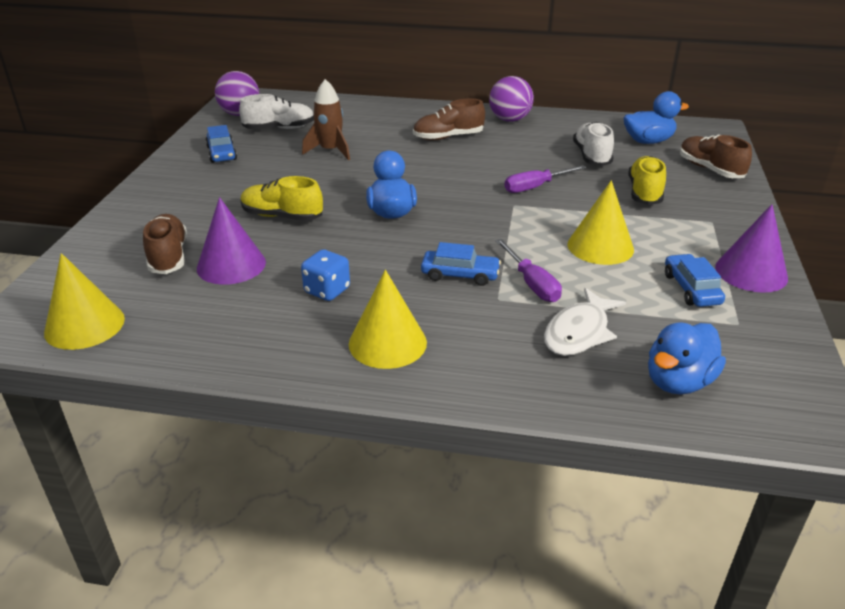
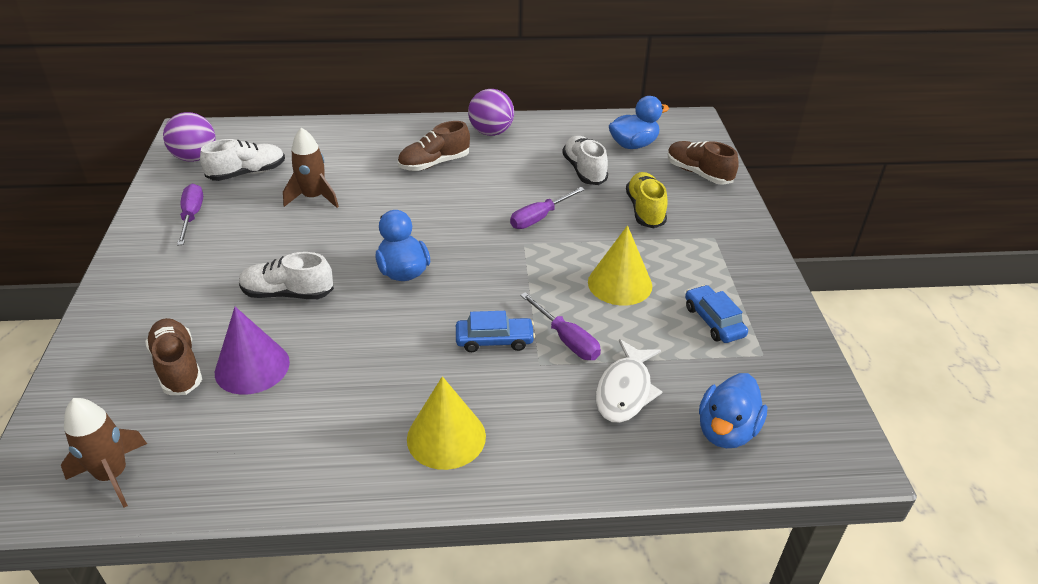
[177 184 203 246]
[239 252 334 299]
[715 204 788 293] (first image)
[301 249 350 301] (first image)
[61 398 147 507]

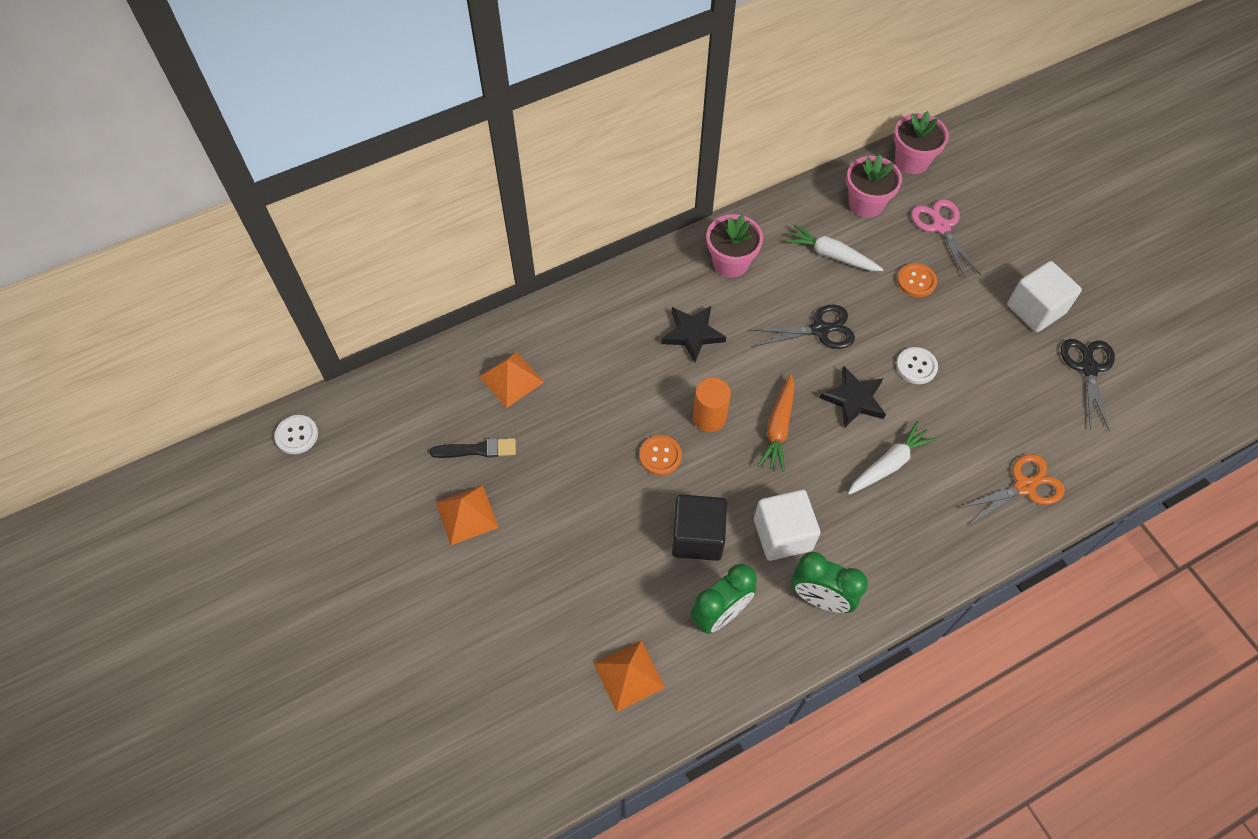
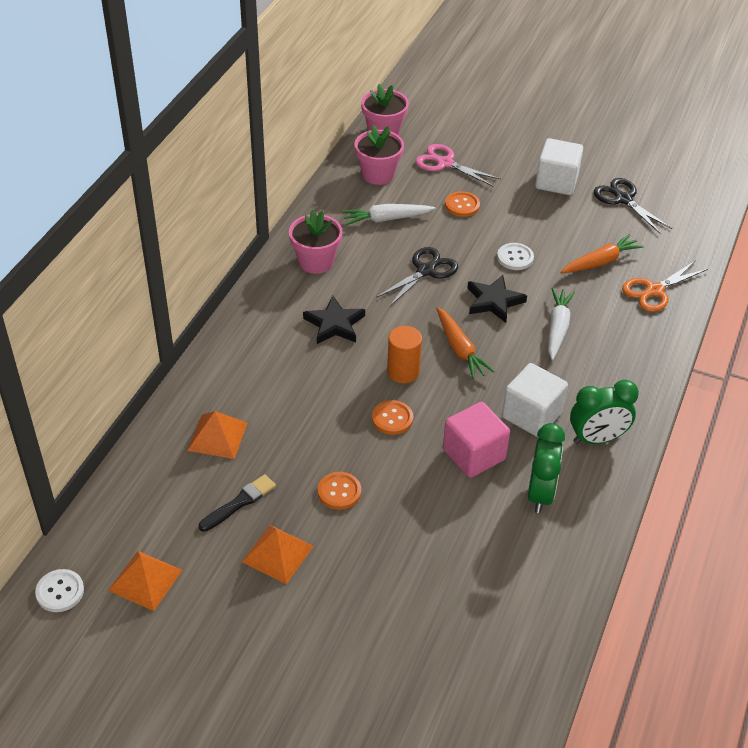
[622 260 708 312]
[443 402 510 478]
[108 551 182 611]
[561 234 644 273]
[318 472 361 510]

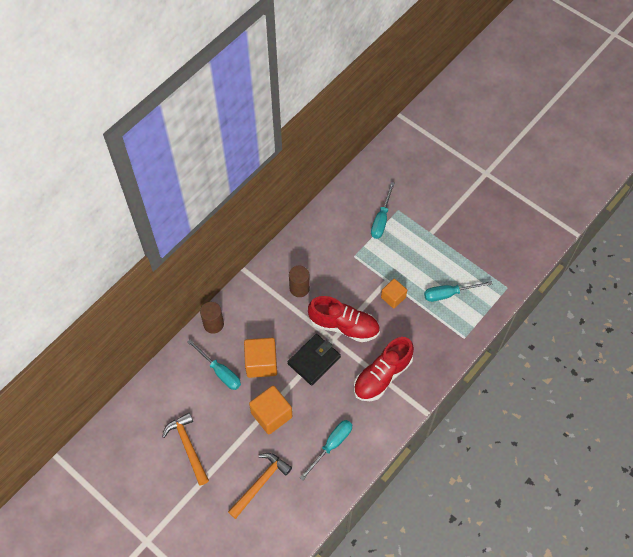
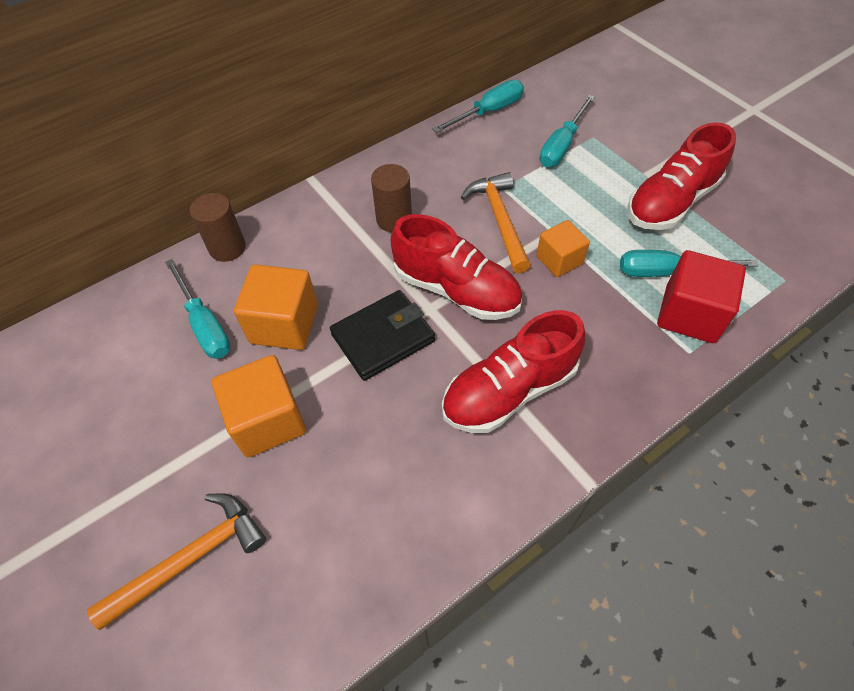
[461 172 531 273]
[432 80 524 133]
[627 122 736 230]
[657 250 746 343]

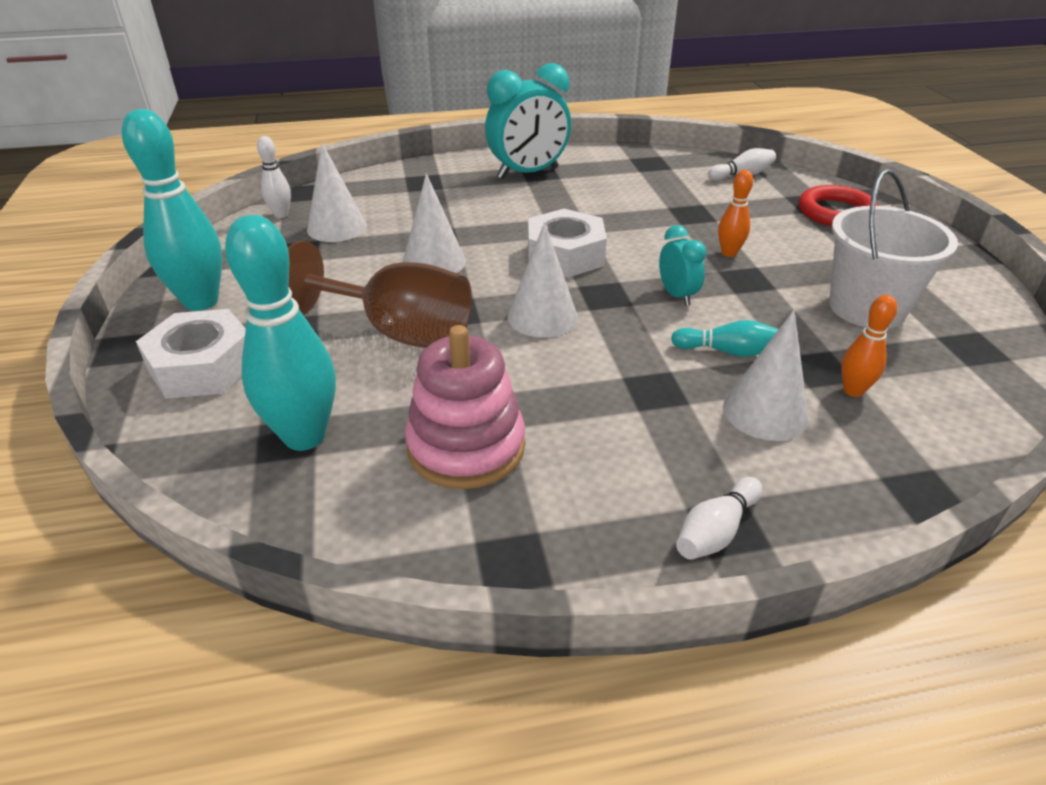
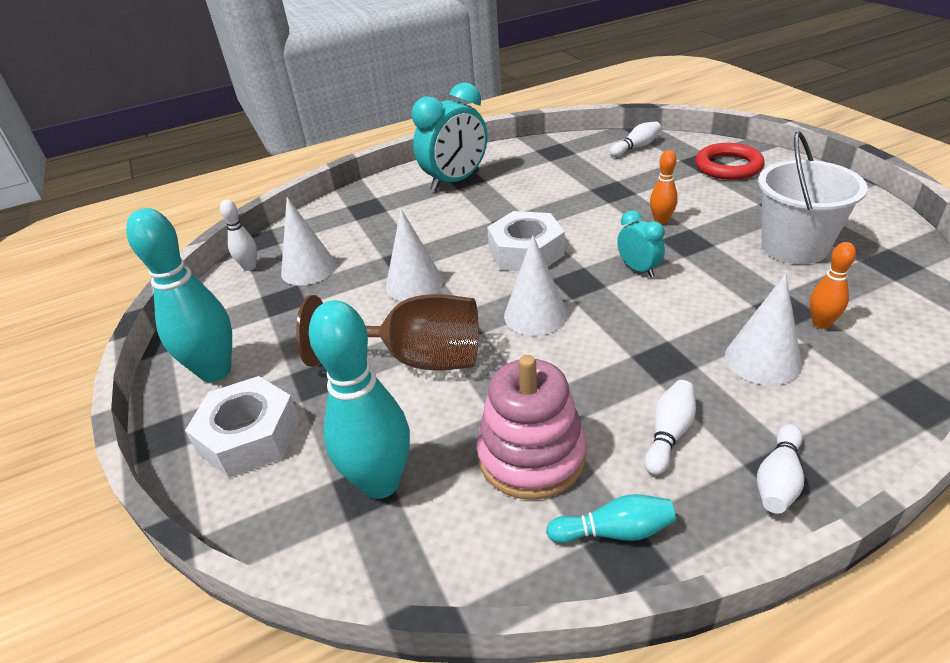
[546 494 676 543]
[644 380 696 475]

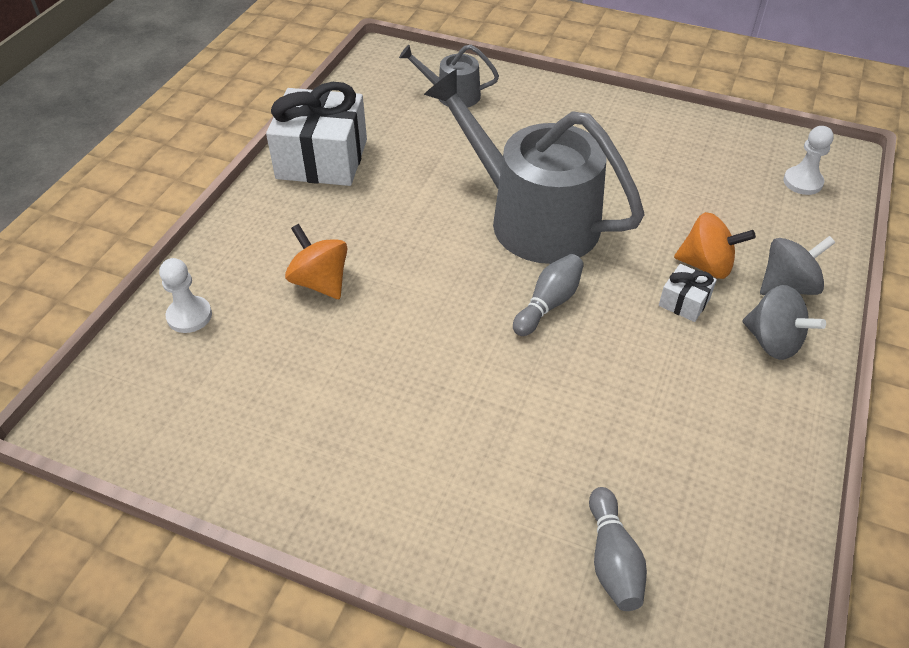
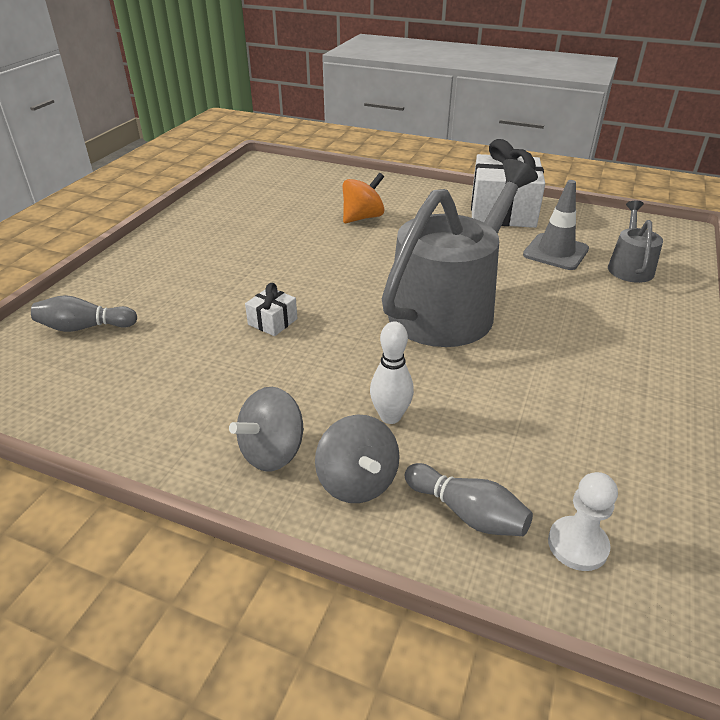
[370 321 414 424]
[405 463 533 536]
[159 258 212 333] (first image)
[245 283 297 336]
[523 180 589 270]

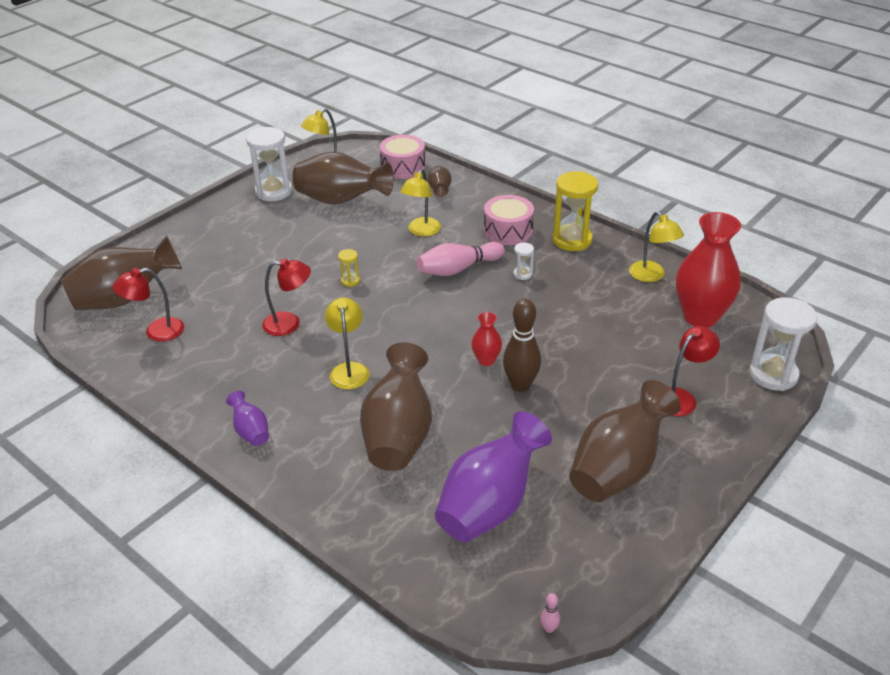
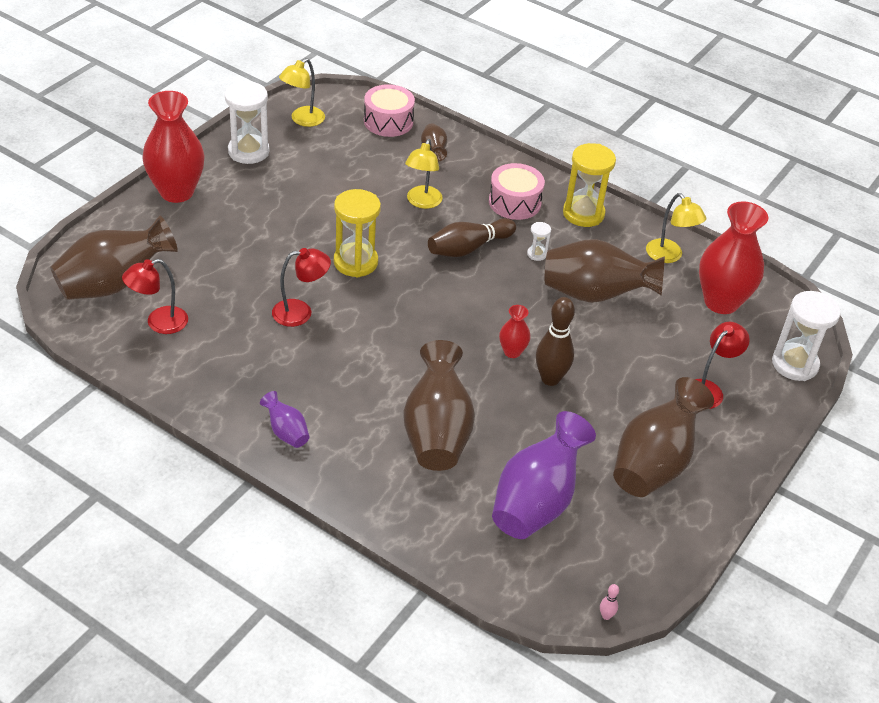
[545 239 665 303]
[428 218 516 257]
[334 189 381 277]
[325 297 369 389] (first image)
[142 91 205 203]

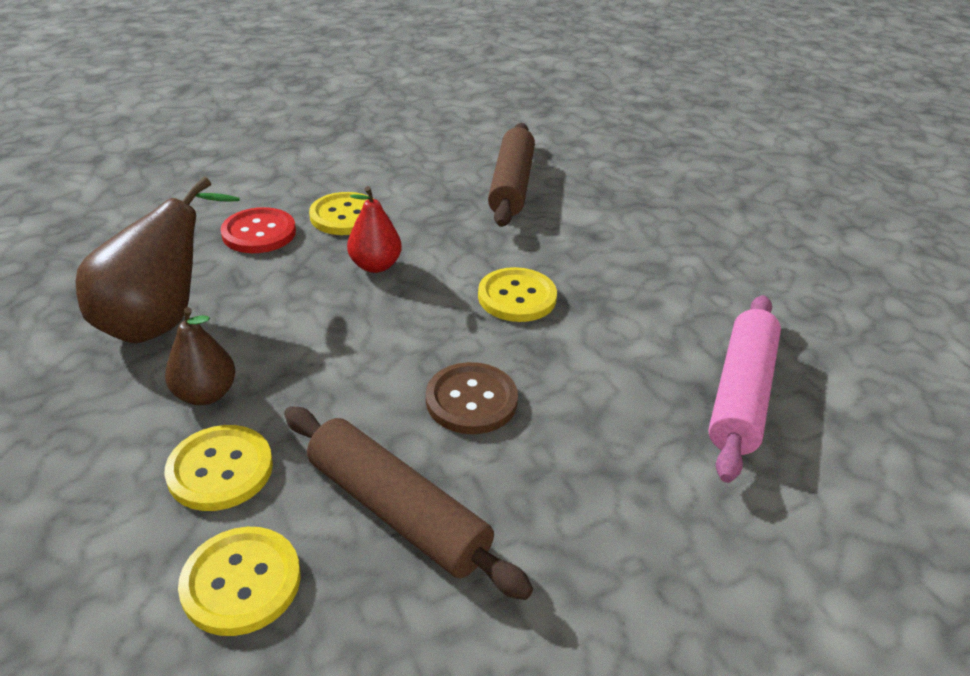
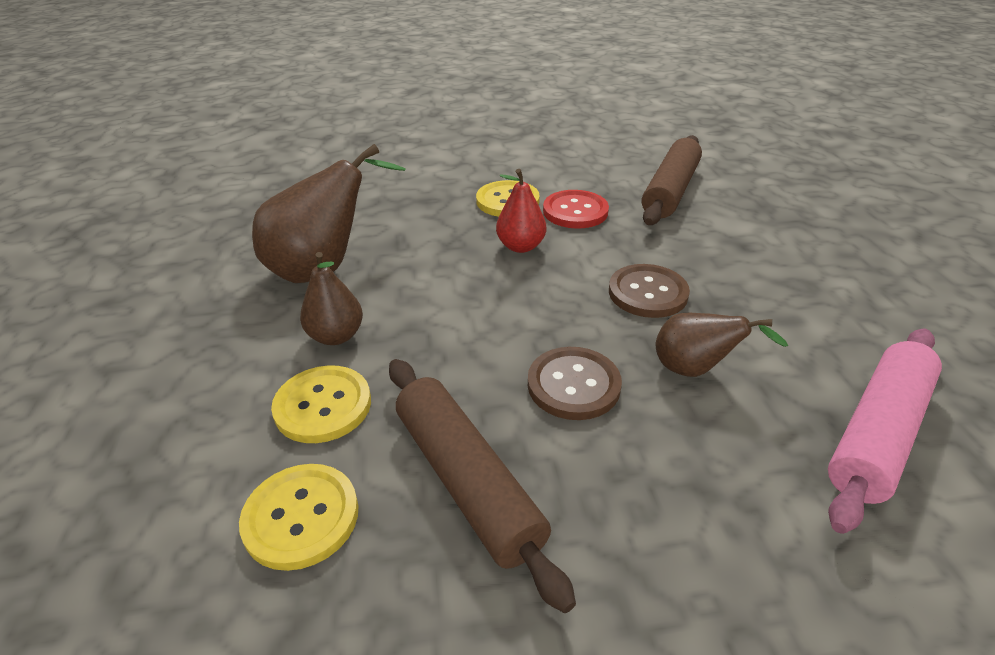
[543 190 609 229]
[609 264 690 318]
[656 313 788 377]

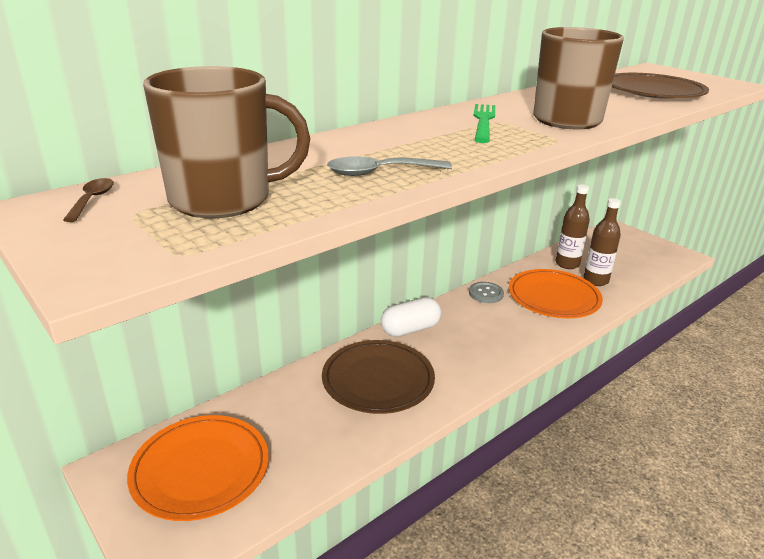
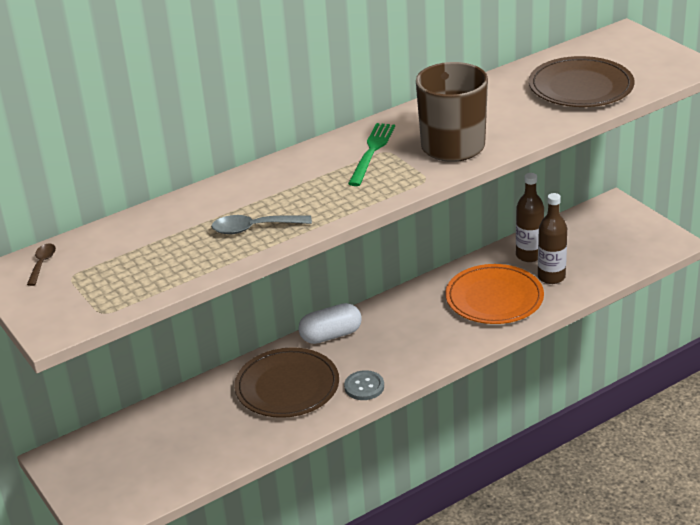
[143 66 310 218] (first image)
[344 370 384 400]
[127 415 269 521] (first image)

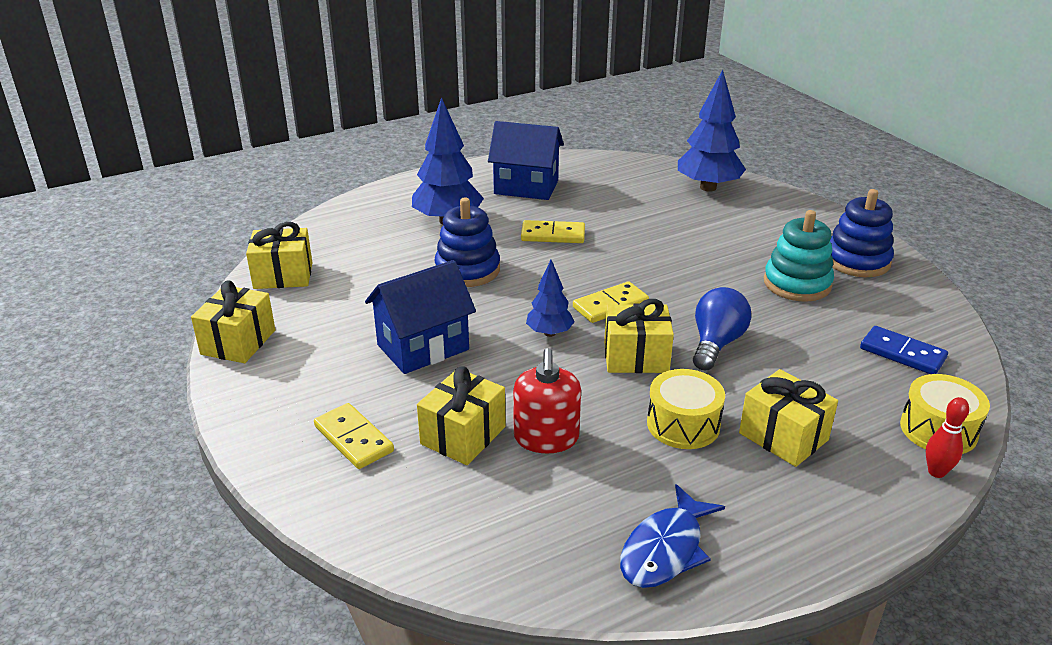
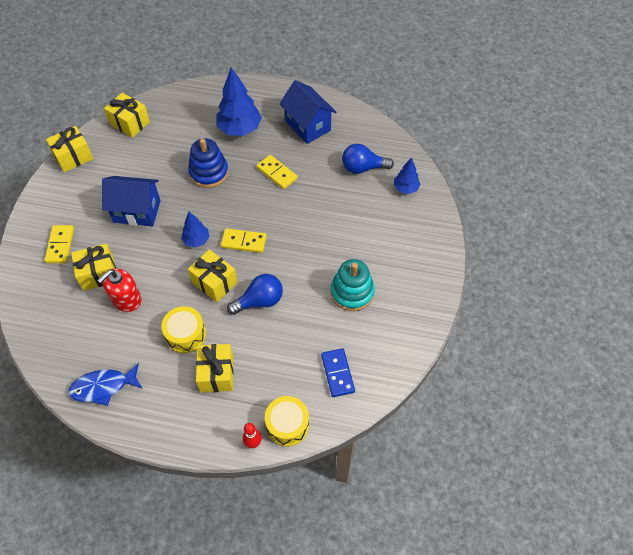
[394 157 421 194]
[830 189 894 277] (first image)
[342 144 394 174]

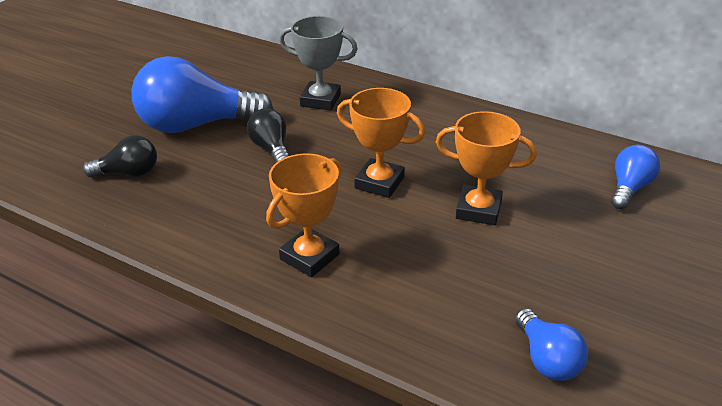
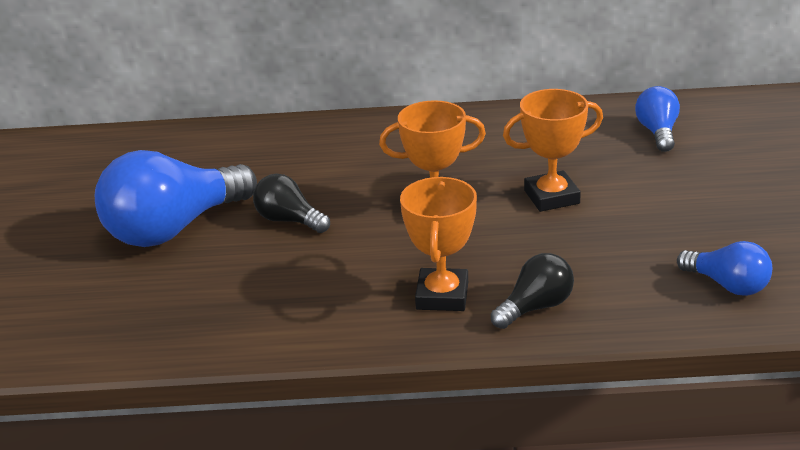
[279 16 358 110] (first image)
[491 253 574 329]

